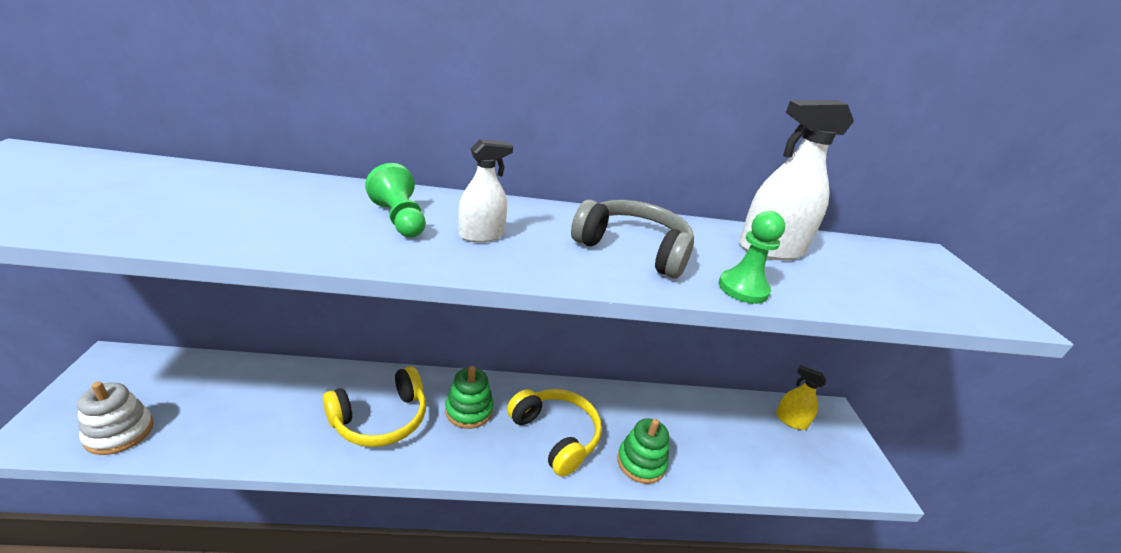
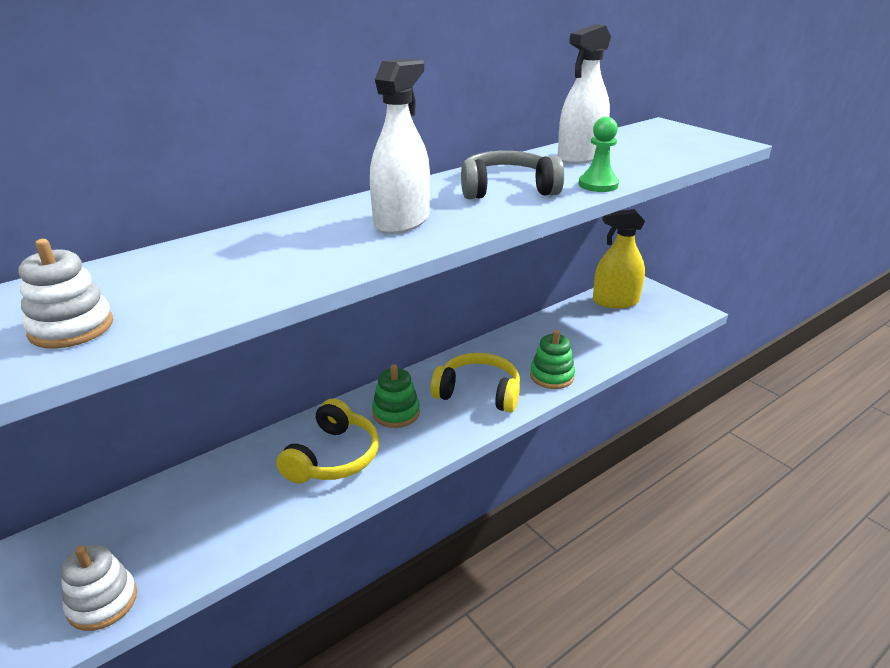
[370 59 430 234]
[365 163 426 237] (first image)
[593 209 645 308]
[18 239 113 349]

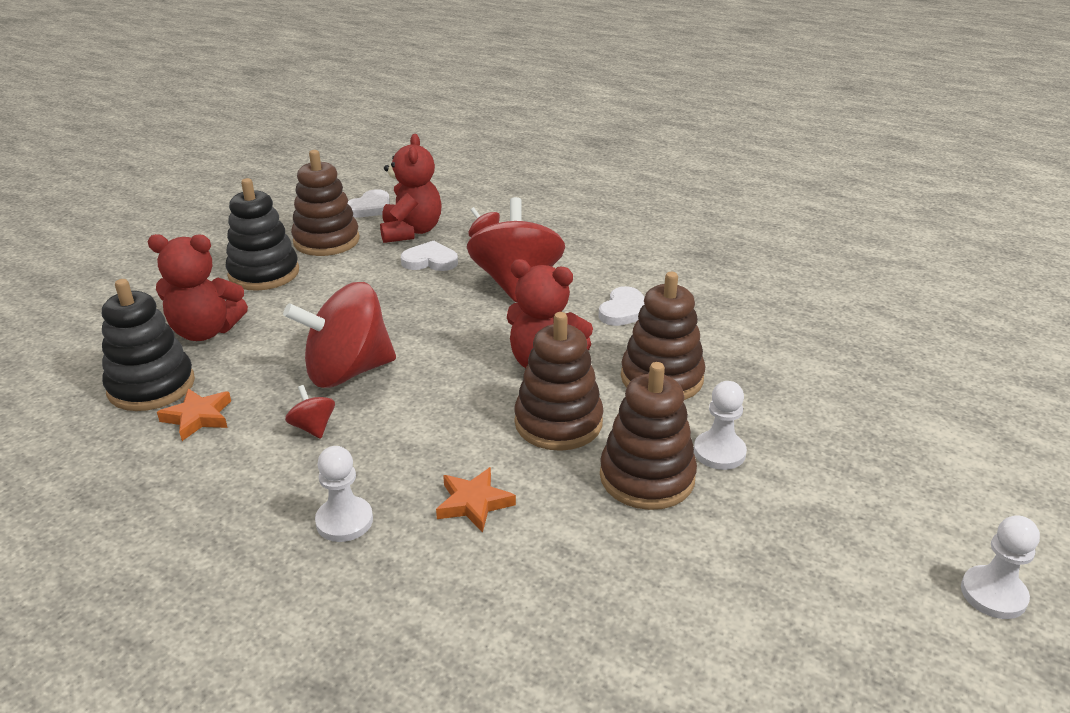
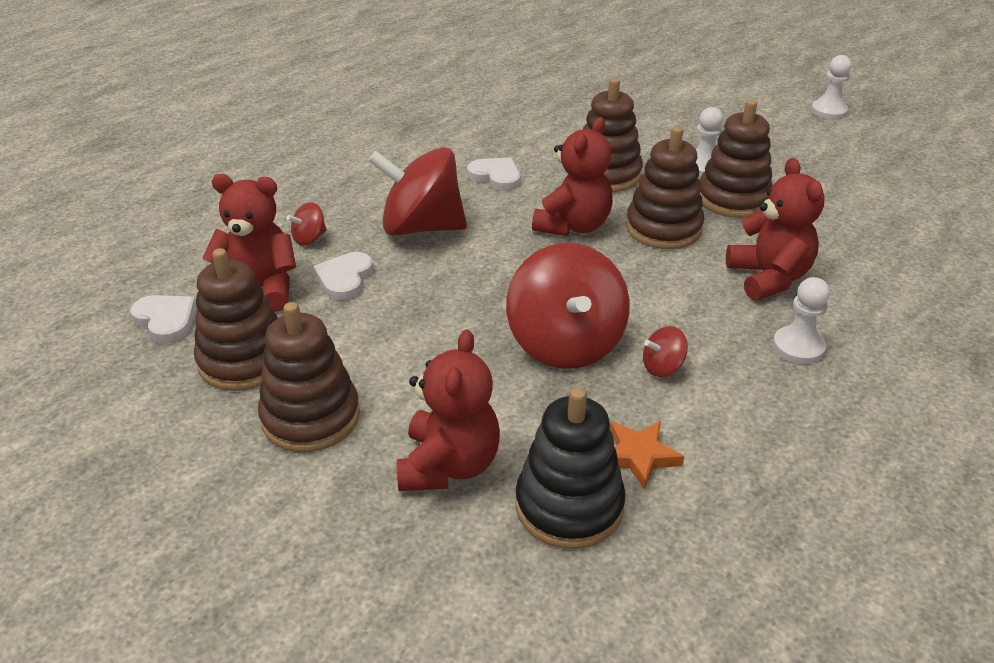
[258 302 360 452]
[726 158 824 300]

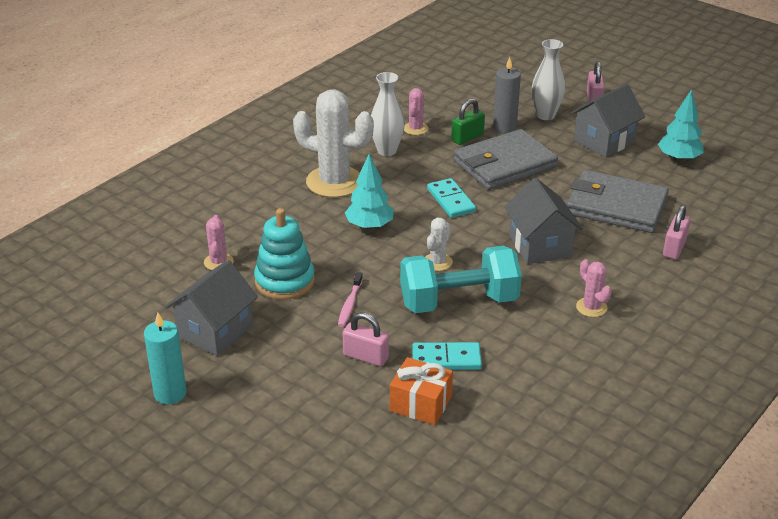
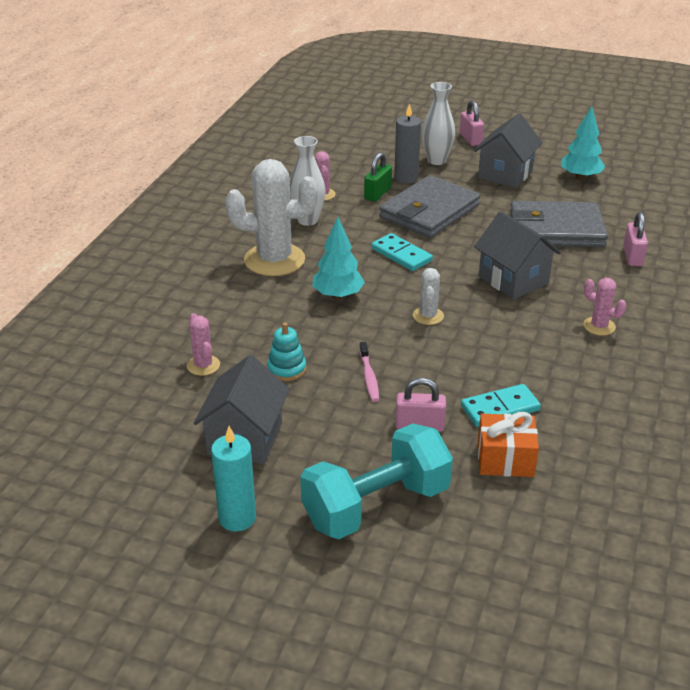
[267 323 306 381]
[300 424 453 539]

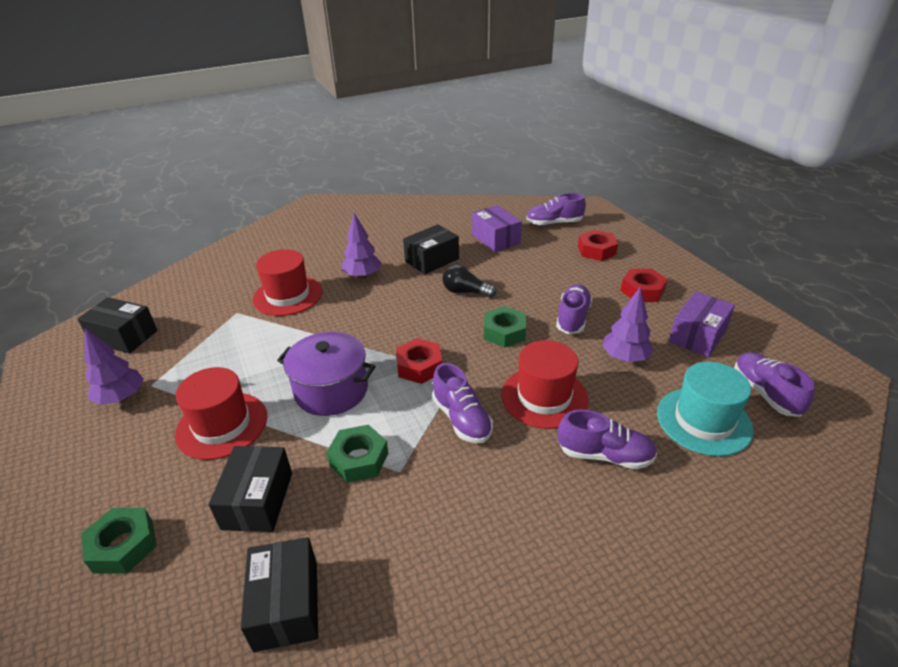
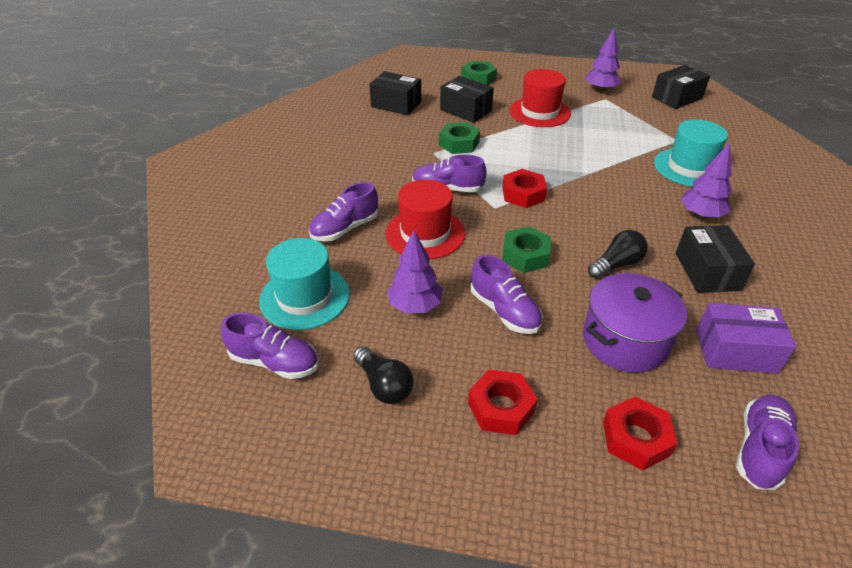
[654 119 728 187]
[353 346 414 404]
[583 273 687 373]

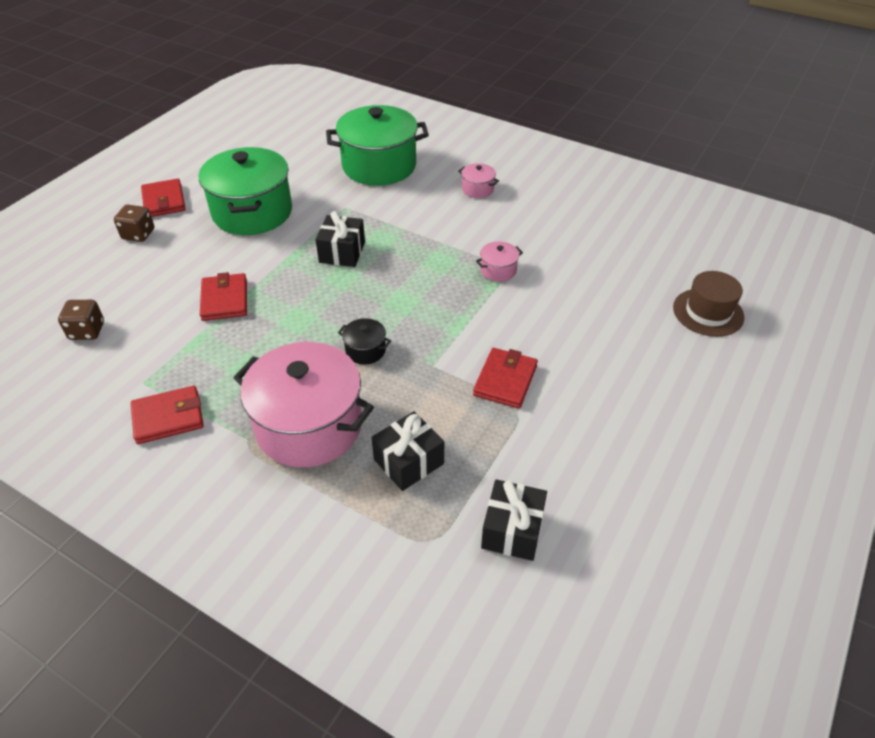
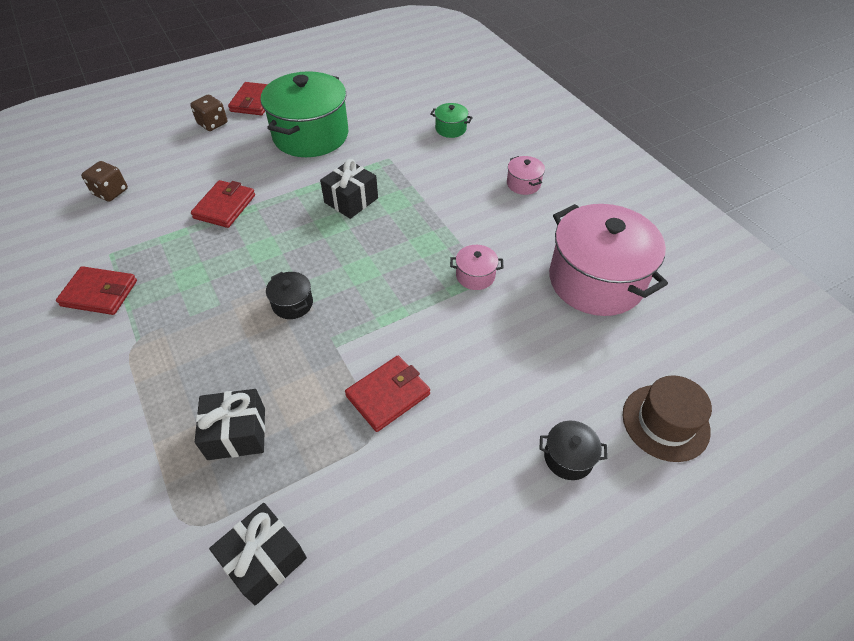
[430 103 473 138]
[549 204 668 316]
[539 421 608 480]

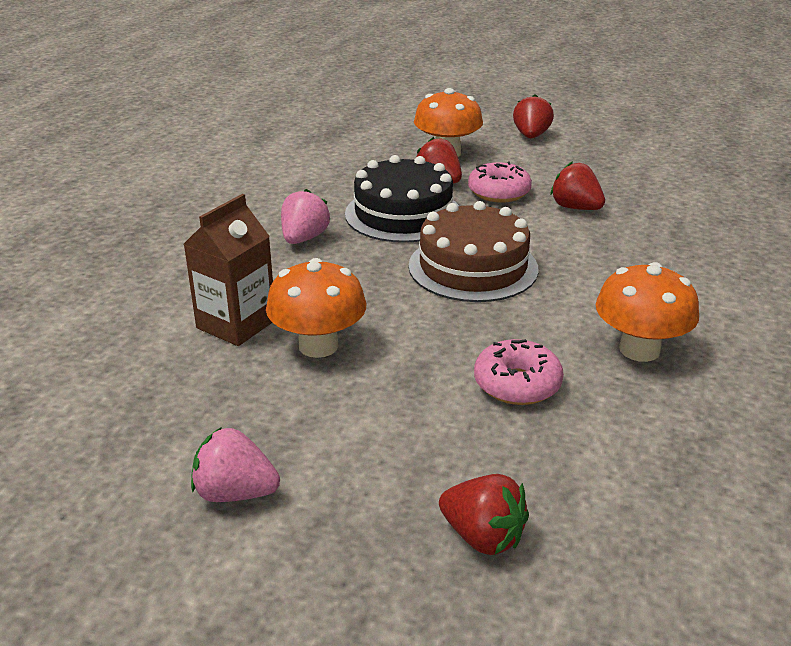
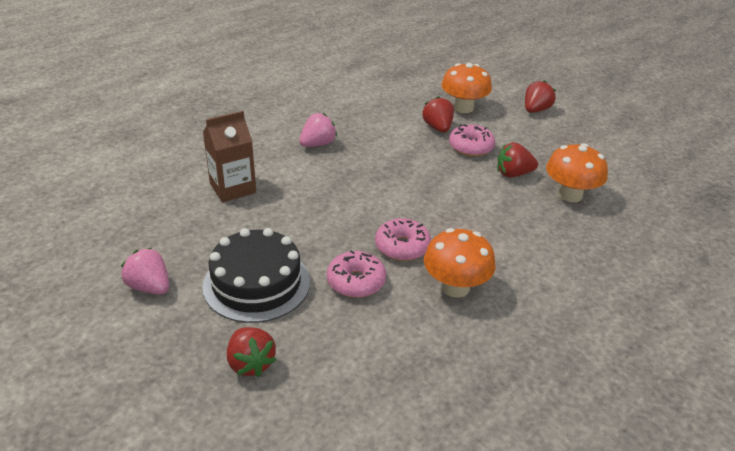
[202 228 310 323]
[497 142 538 178]
[408 201 539 302] (first image)
[546 143 608 202]
[375 218 431 261]

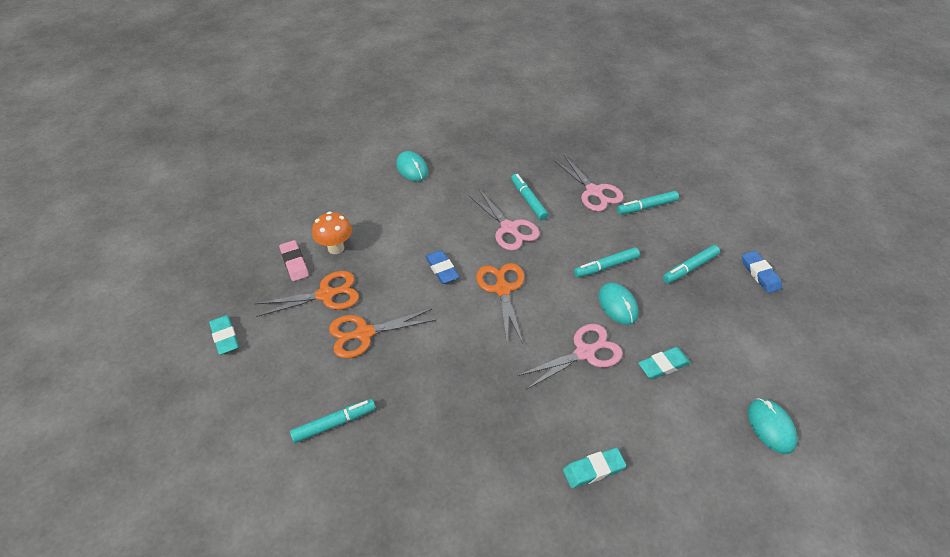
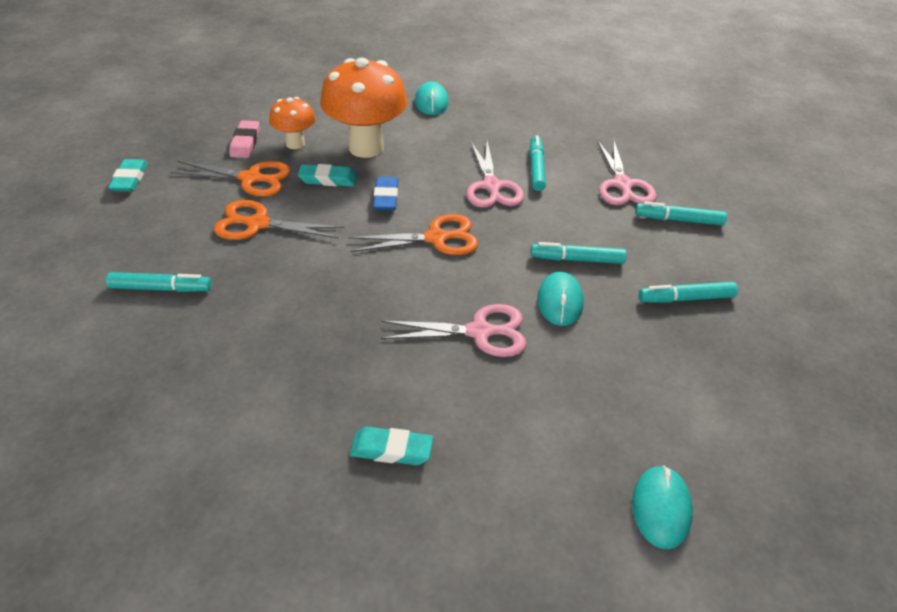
[742 251 782 293] (first image)
[349 214 478 255]
[298 164 357 186]
[320 58 407 158]

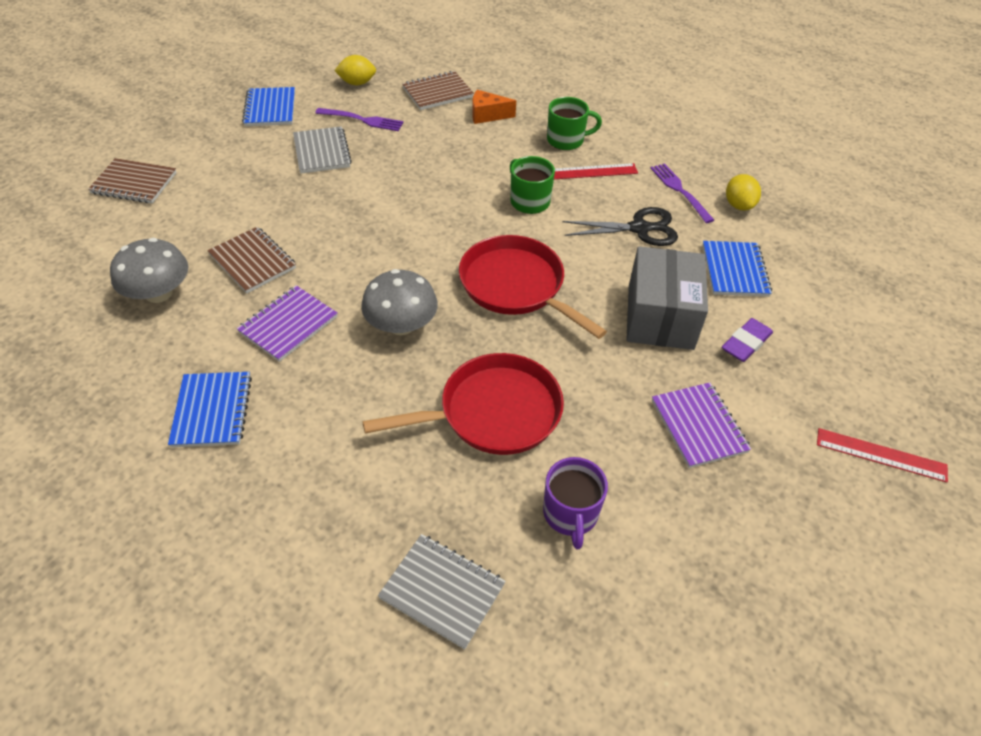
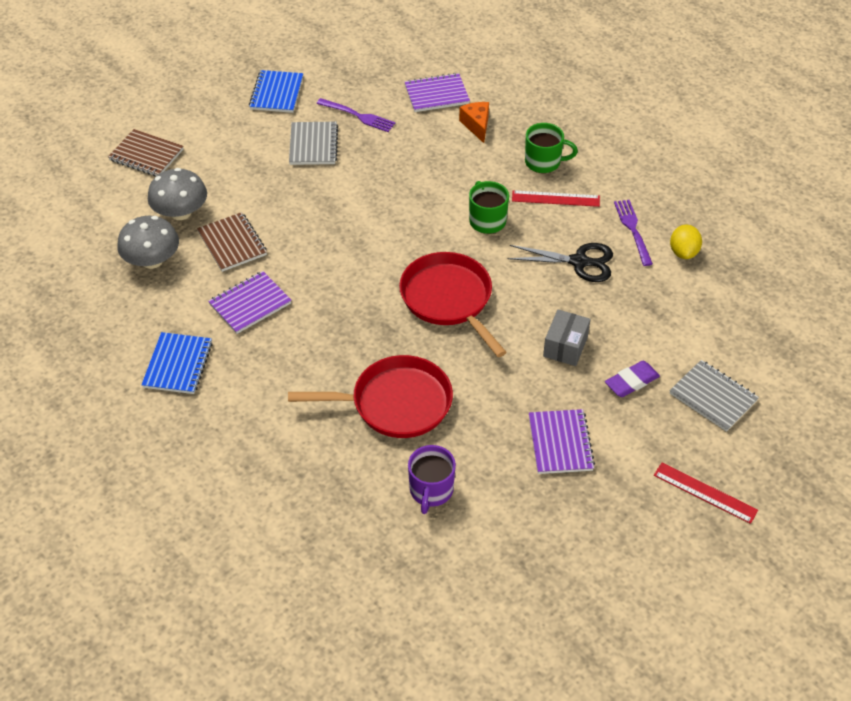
[334 55 376 85] (first image)
[405 73 470 112]
[459 102 489 143]
[703 241 772 297] (first image)
[543 310 591 366]
[148 168 207 220]
[670 360 759 432]

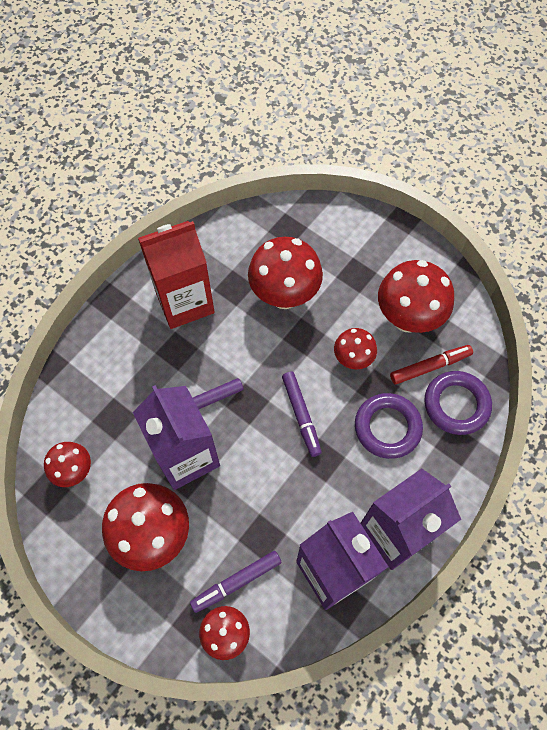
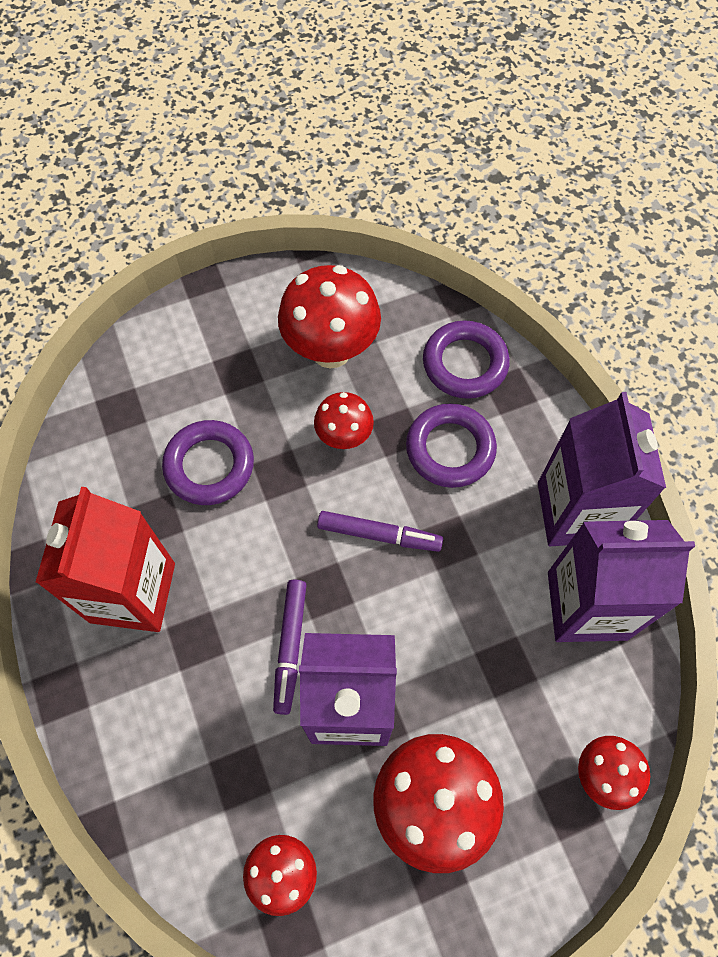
[162 420 254 505]
[390 345 473 384] (first image)
[190 551 282 613] (first image)

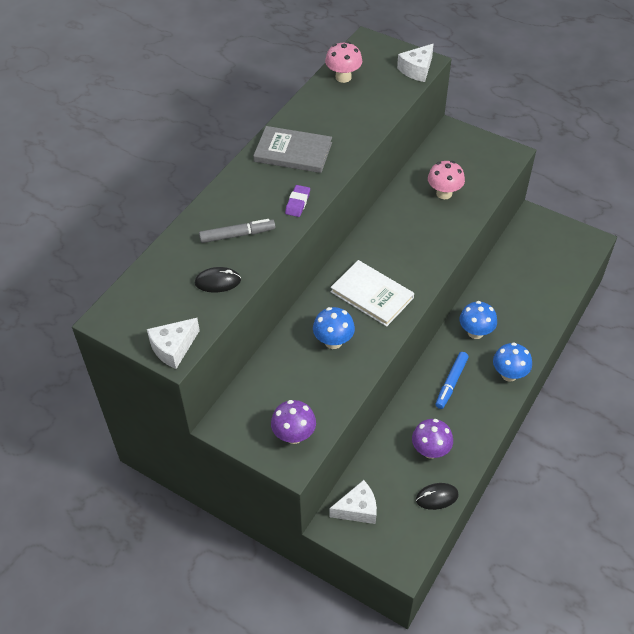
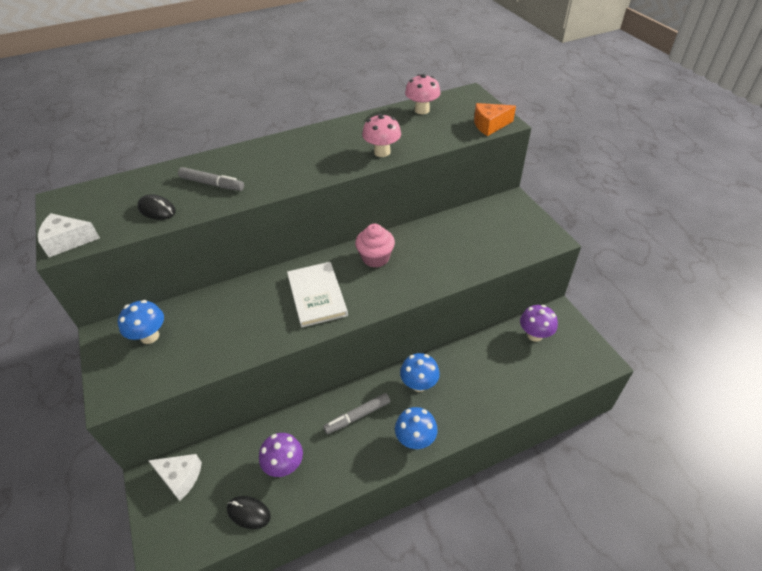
[474 103 516 136]
[253 126 332 173] (first image)
[362 114 401 157]
[285 185 310 217] (first image)
[118 300 164 344]
[323 393 391 434]
[520 305 558 342]
[355 224 395 268]

